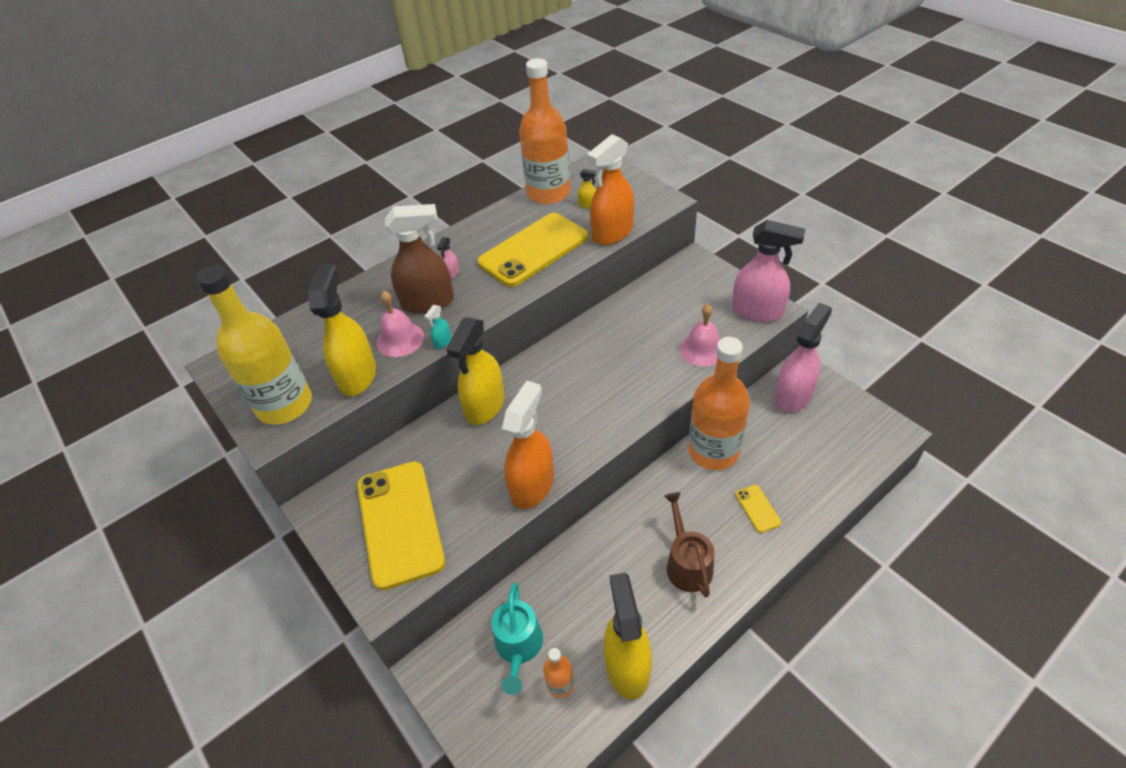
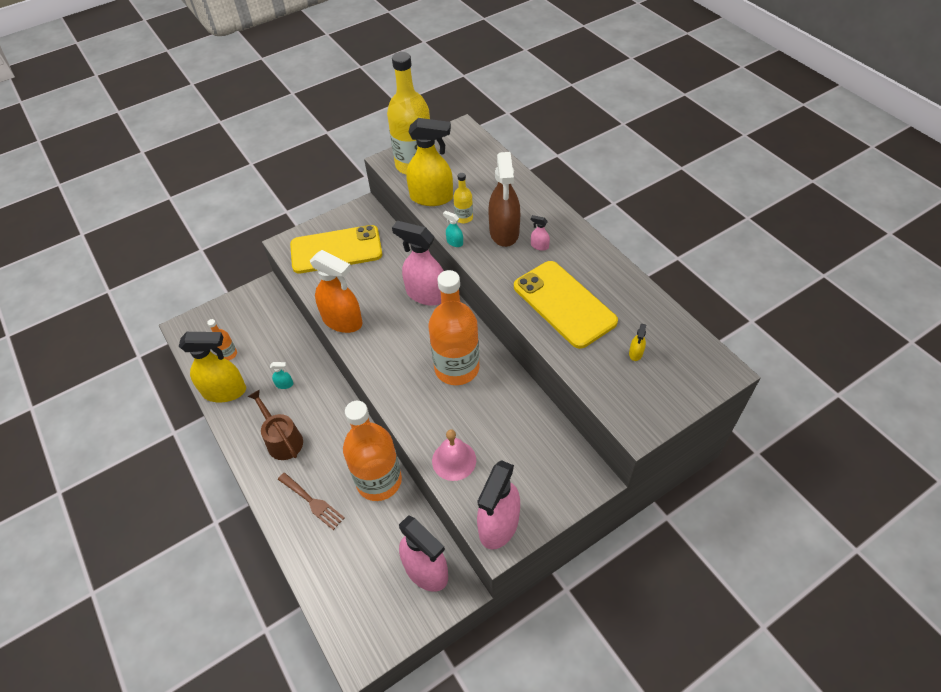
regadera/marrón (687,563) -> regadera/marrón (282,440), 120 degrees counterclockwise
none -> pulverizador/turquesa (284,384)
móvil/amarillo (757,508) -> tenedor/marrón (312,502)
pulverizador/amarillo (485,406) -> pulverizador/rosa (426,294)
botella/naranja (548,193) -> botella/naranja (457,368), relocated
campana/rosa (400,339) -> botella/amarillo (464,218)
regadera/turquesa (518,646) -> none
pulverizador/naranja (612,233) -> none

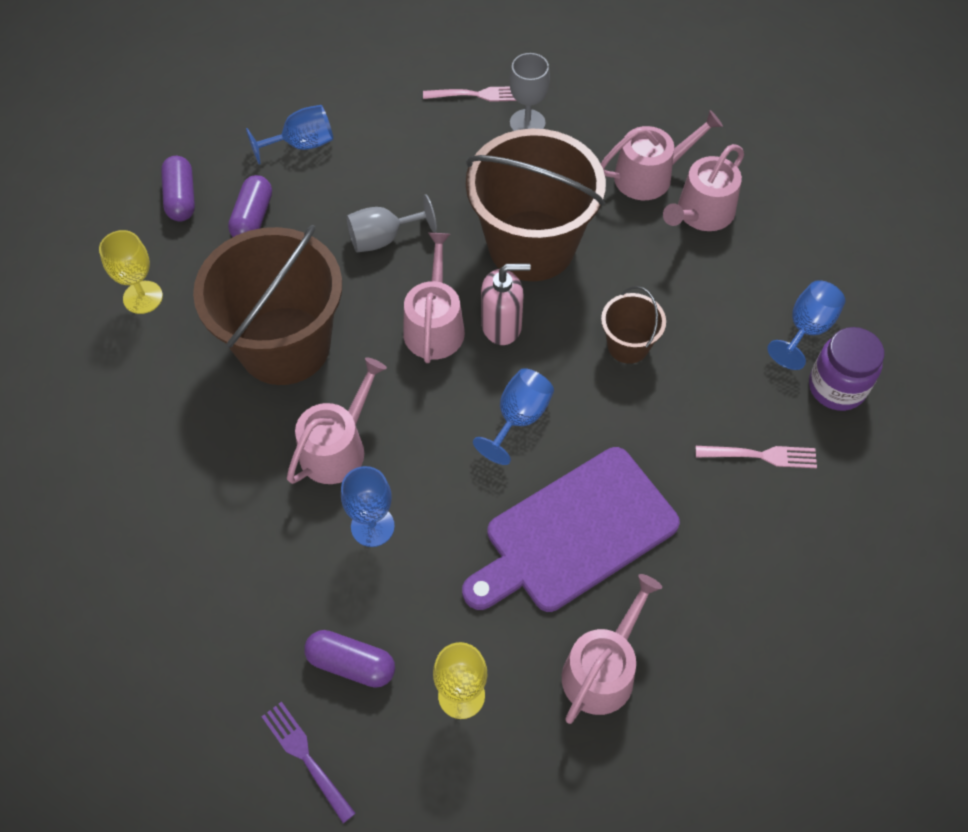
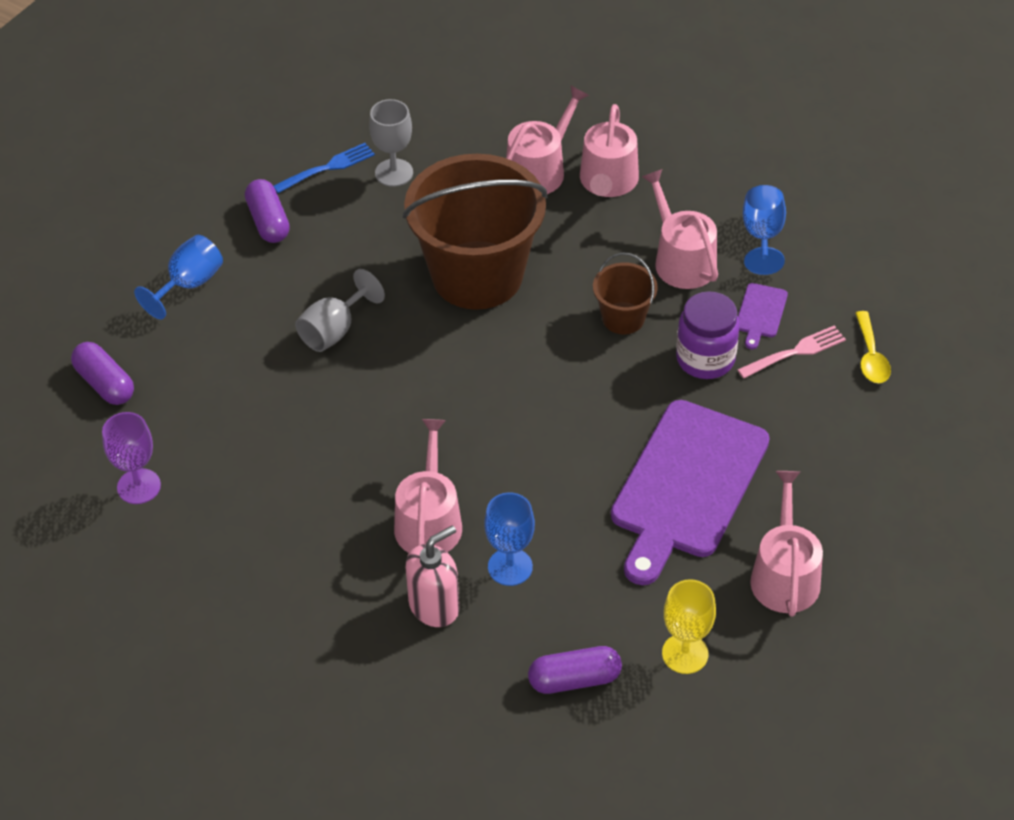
copa/amarillo (143,297) -> copa/morado (139,486)
cápsula/morado (253,218) -> cápsula/morado (268,221), relocated
tenedor/rosa (477,95) -> tenedor/azul (327,168)
dispensador de jabón/rosa (502,325) -> dispensador de jabón/rosa (434,606), relocated
regadera/rosa (434,325) -> regadera/rosa (681,260), relocated
tarro/morado (836,387) -> tarro/morado (705,359), relocated
none -> tabla de cortar/morado (760,313)
none -> cuchara/amarillo (871,356)
balde/marrón (284,345) -> none
tenedor/morado (306,758) -> none
copa/azul (518,418) -> none

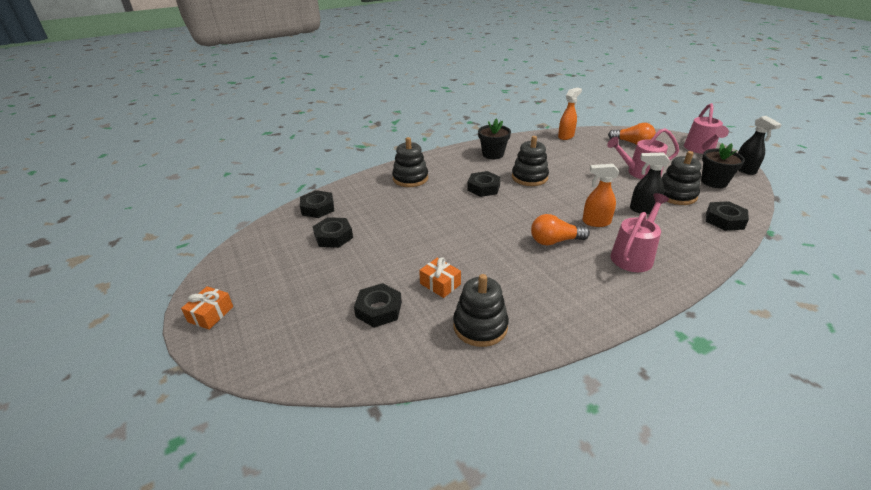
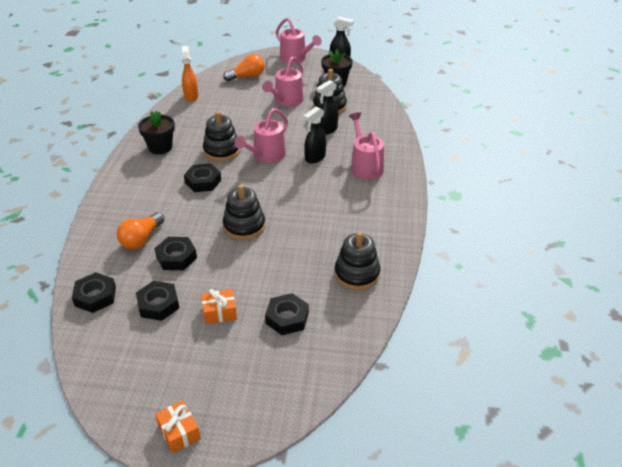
bombilla/naranja (555,241) -> bombilla/naranja (141,239), relocated
tuerca/negro (724,220) -> tuerca/negro (176,257), relocated
regalo/naranja (440,284) -> regalo/naranja (219,312), relocated
juguete apilable/negro (410,178) -> juguete apilable/negro (244,226), relocated
none -> regadera/rosa (266,156)
pulverizador/naranja (595,222) -> pulverizador/negro (315,158)

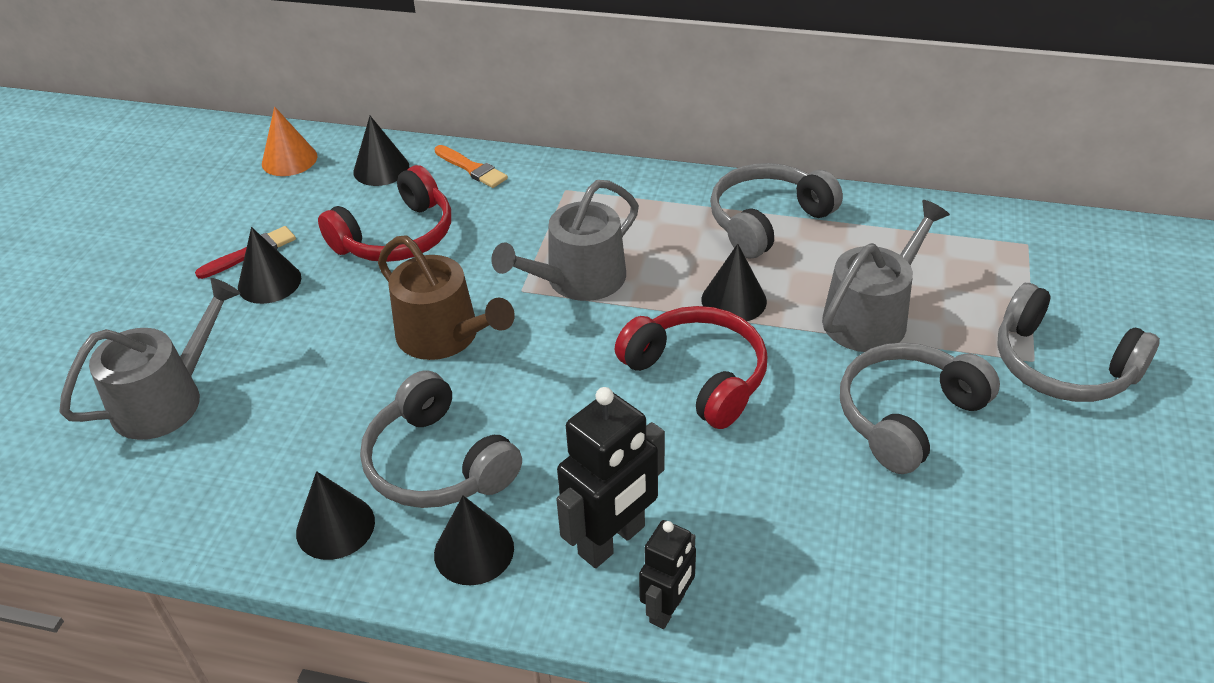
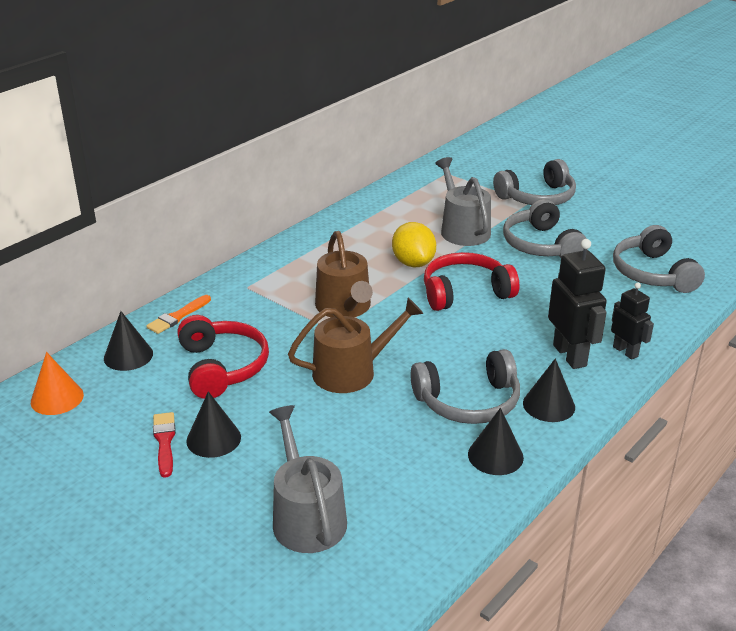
pincel/naranja (472,168) -> pincel/naranja (178,316), 150 degrees clockwise
regadera/gris (578,280) -> regadera/marrón (345,307)
cono/negro (734,300) -> limón/amarillo (413,263)
auriculares/gris (767,221) -> auriculares/gris (652,273), relocated

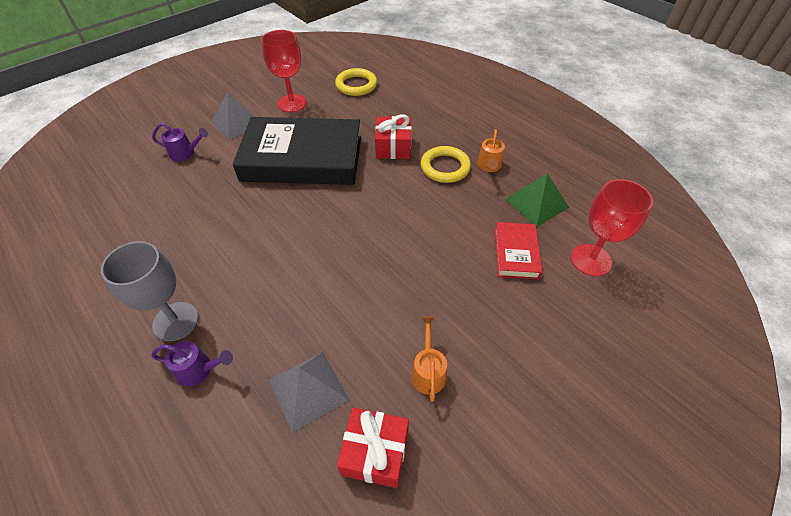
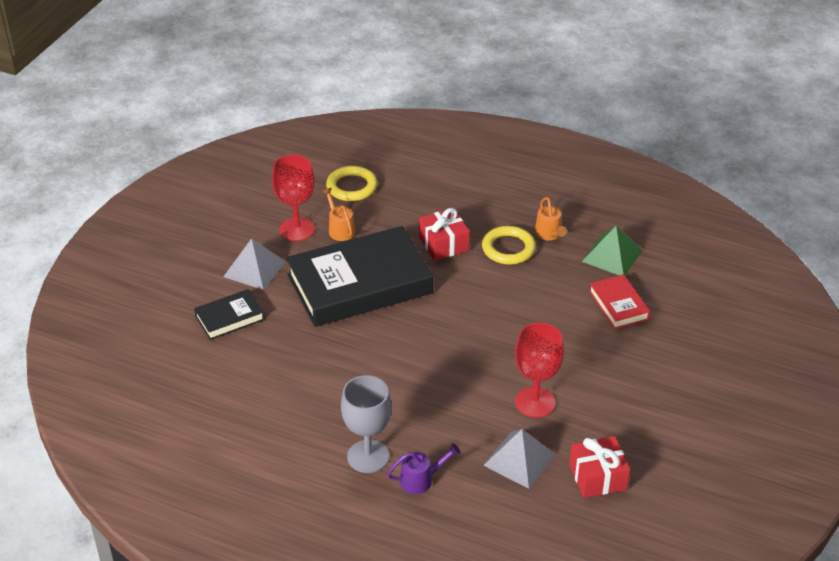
regadera/morado (186,153) -> libro/negro (229,318)
regadera/naranja (428,371) -> regadera/naranja (339,229), relocated
copa/rojo (590,260) -> copa/rojo (535,402), relocated

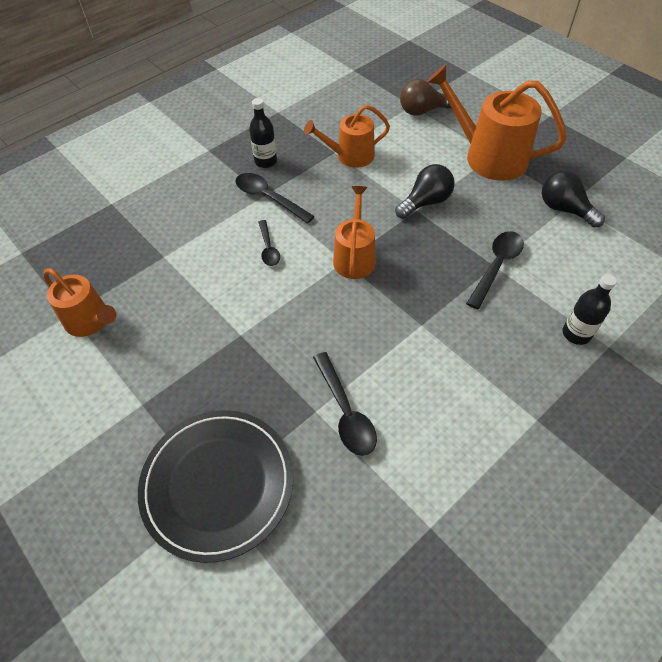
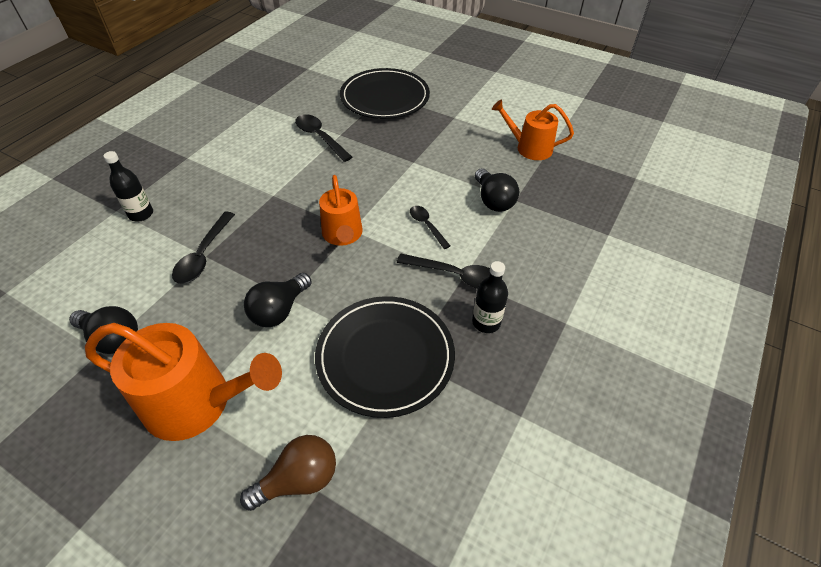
regadera/naranja (350,156) -> plato/negro (385,357)
none -> bombilla/negro (493,200)

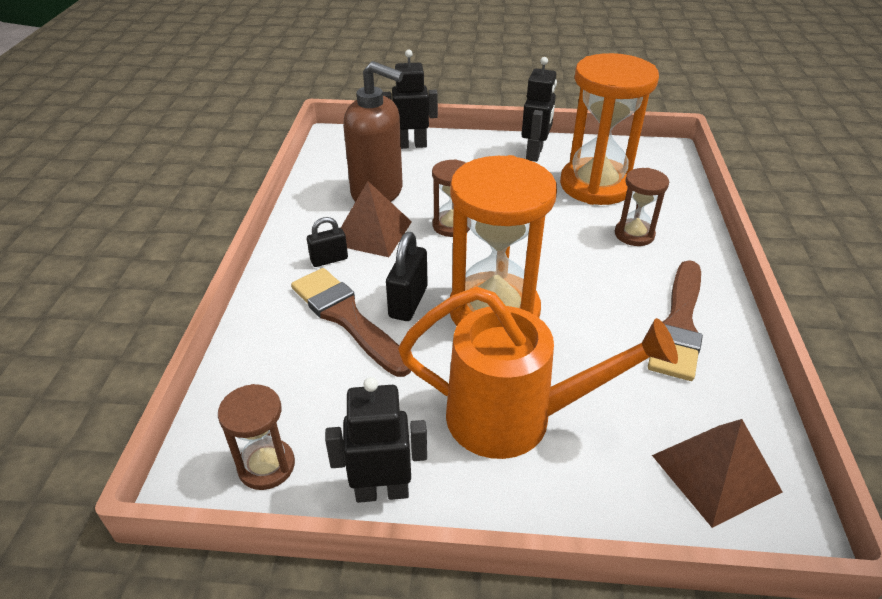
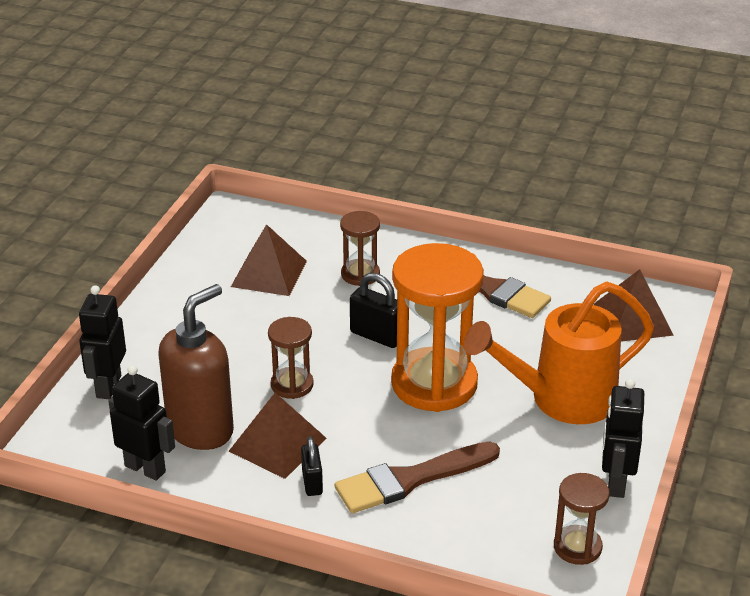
robot/negro (534,153) -> robot/negro (145,468), relocated
reloj de arena/naranja (596,185) -> pirámide/marrón (269,273)
candado/negro (408,302) -> candado/negro (377,336), relocated
regadera/naranja (514,418) -> regadera/naranja (562,399), 135 degrees counterclockwise

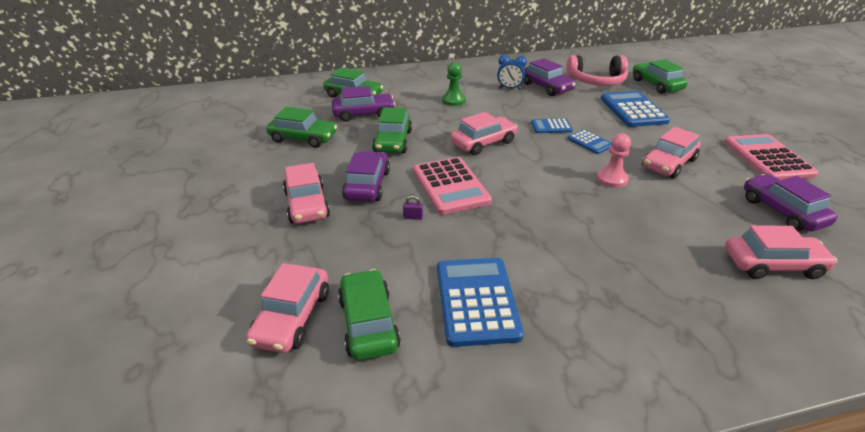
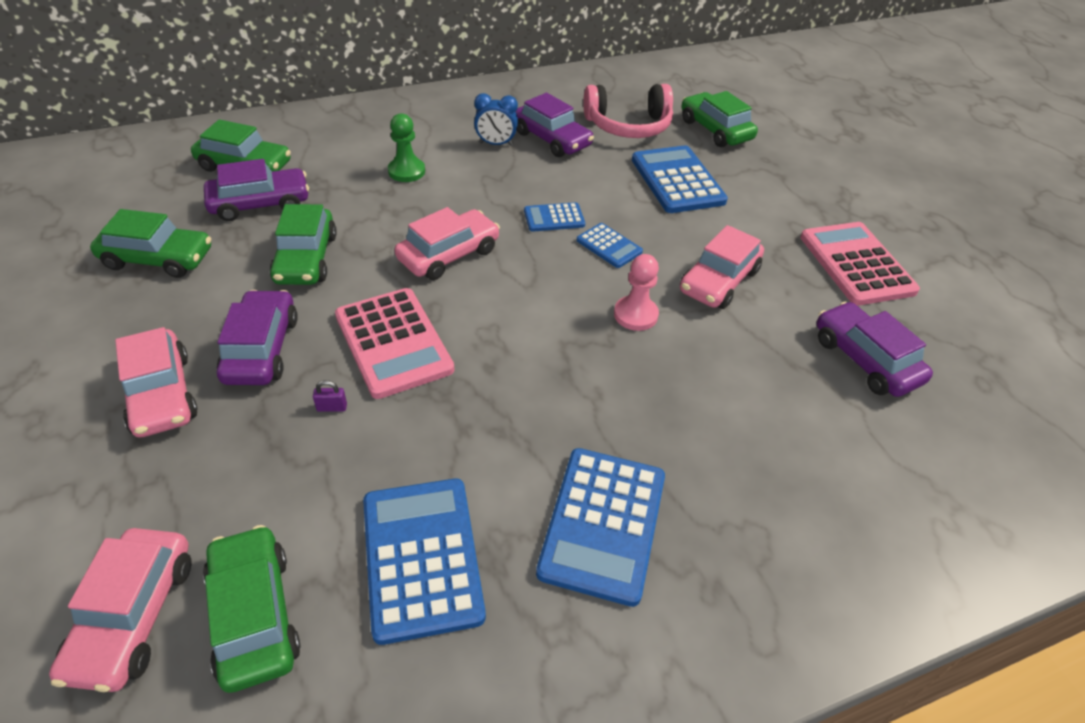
none -> calculadora/azul (603,524)
coche/rosa (772,264) -> none

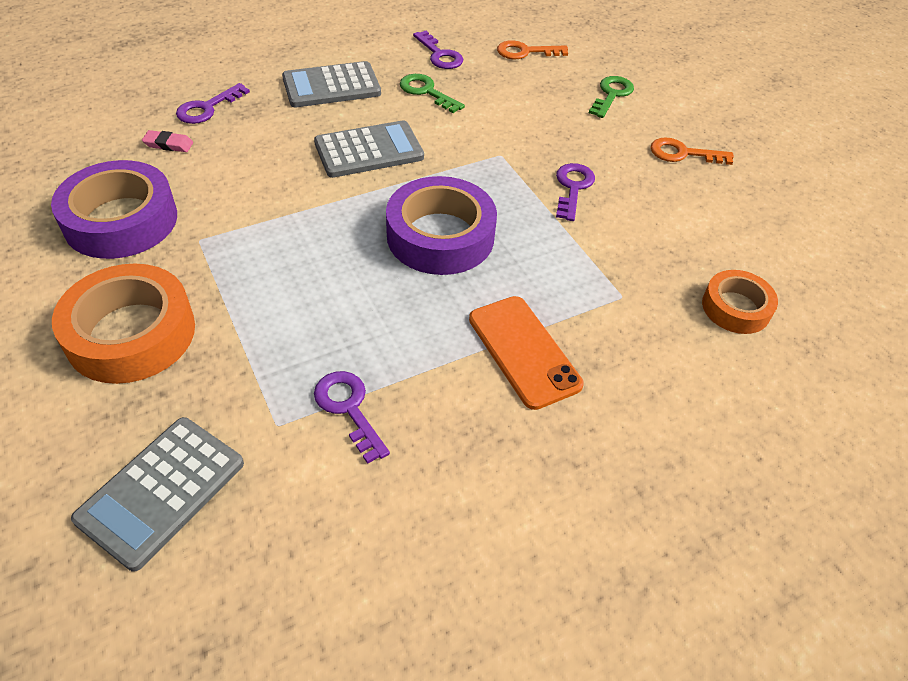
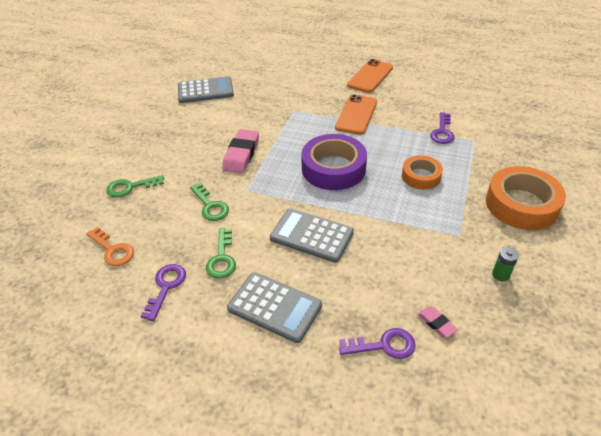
calculadora/gris (161,491) -> calculadora/gris (205,91), relocated
none -> llave/verde (210,206)
llave/morado (573,188) -> goma de borrar/rosa (241,154)
none -> móvil/naranja (370,76)
cinta adhesiva/naranja (736,308) -> cinta adhesiva/naranja (421,176), relocated
cinta adhesiva/morado (121,220) -> pila/verde (500,275)
llave/naranja (683,153) -> none

